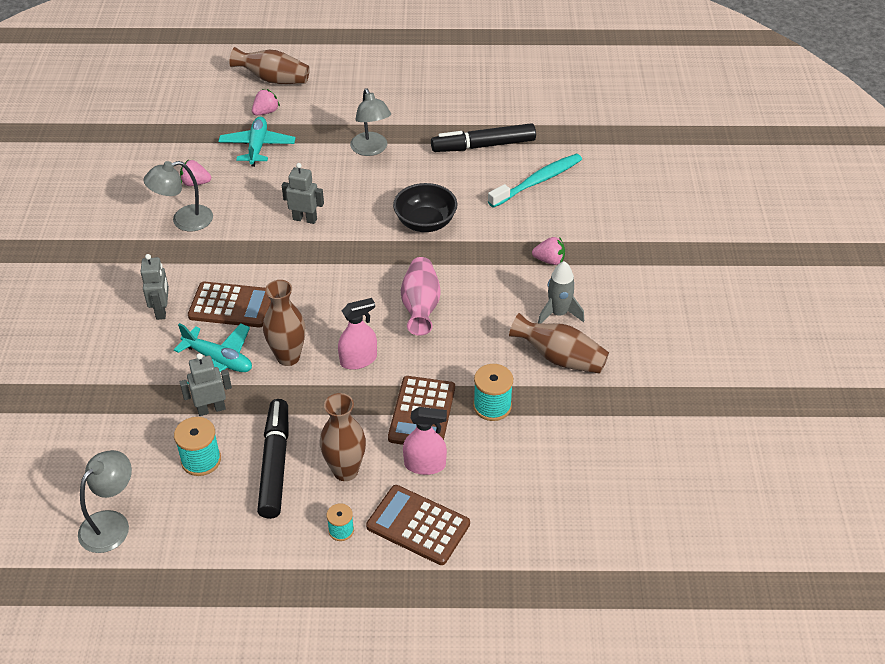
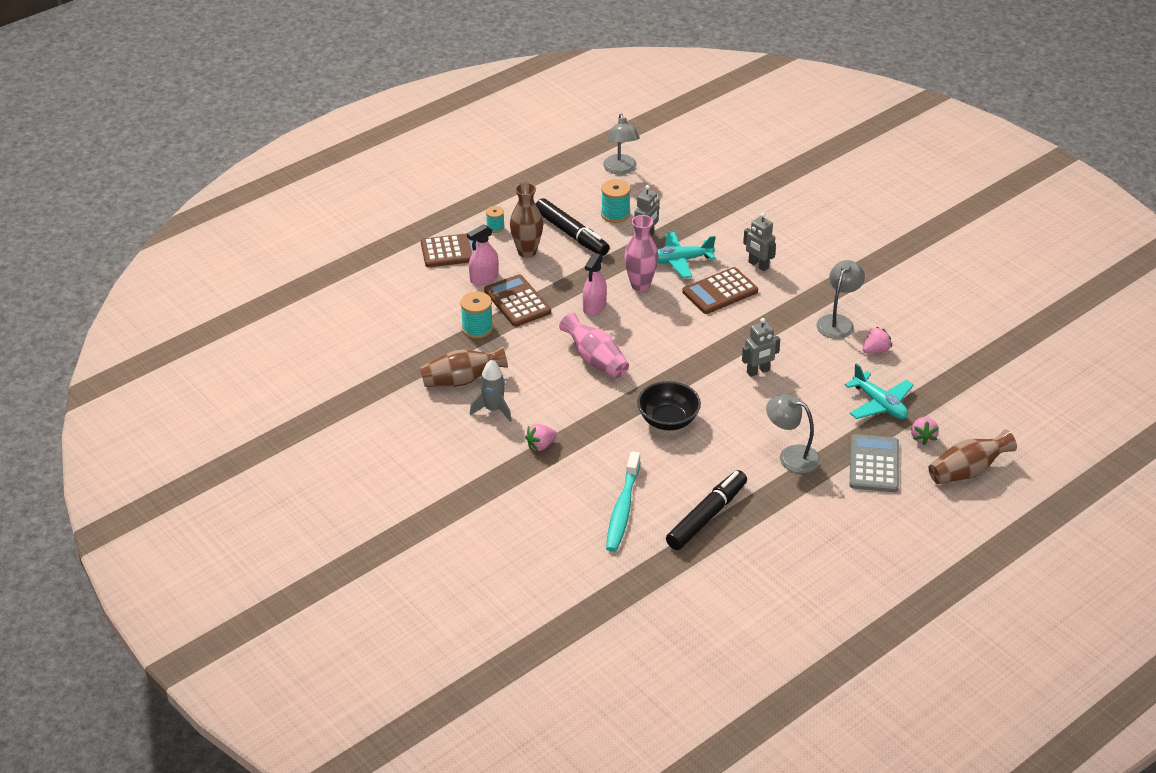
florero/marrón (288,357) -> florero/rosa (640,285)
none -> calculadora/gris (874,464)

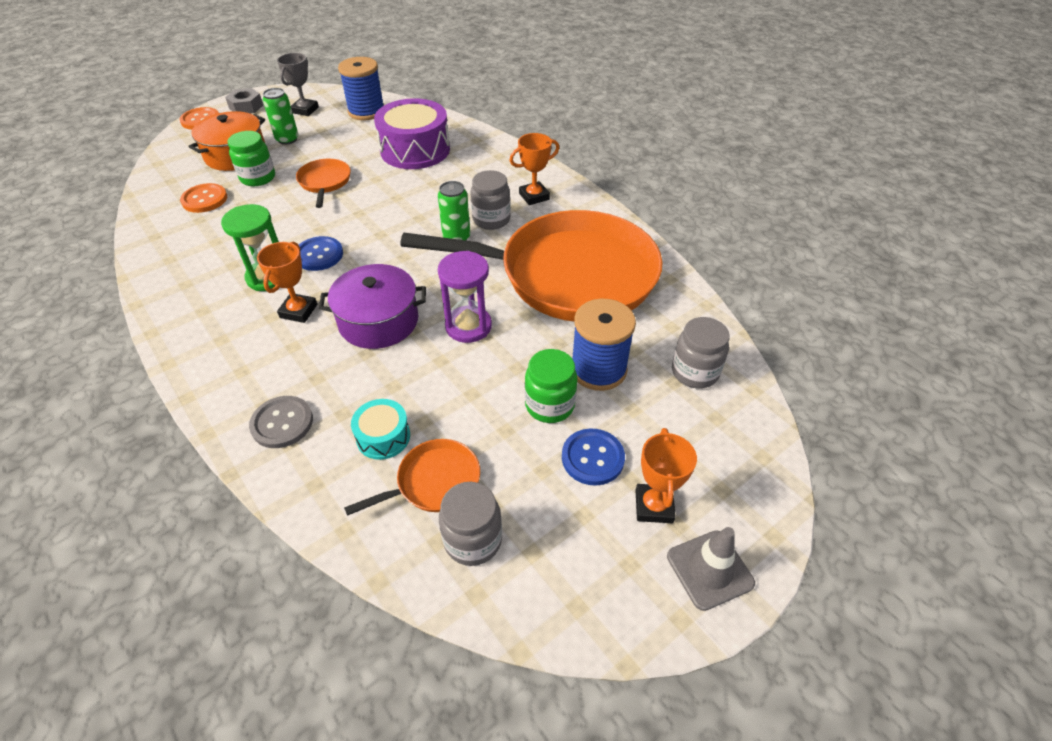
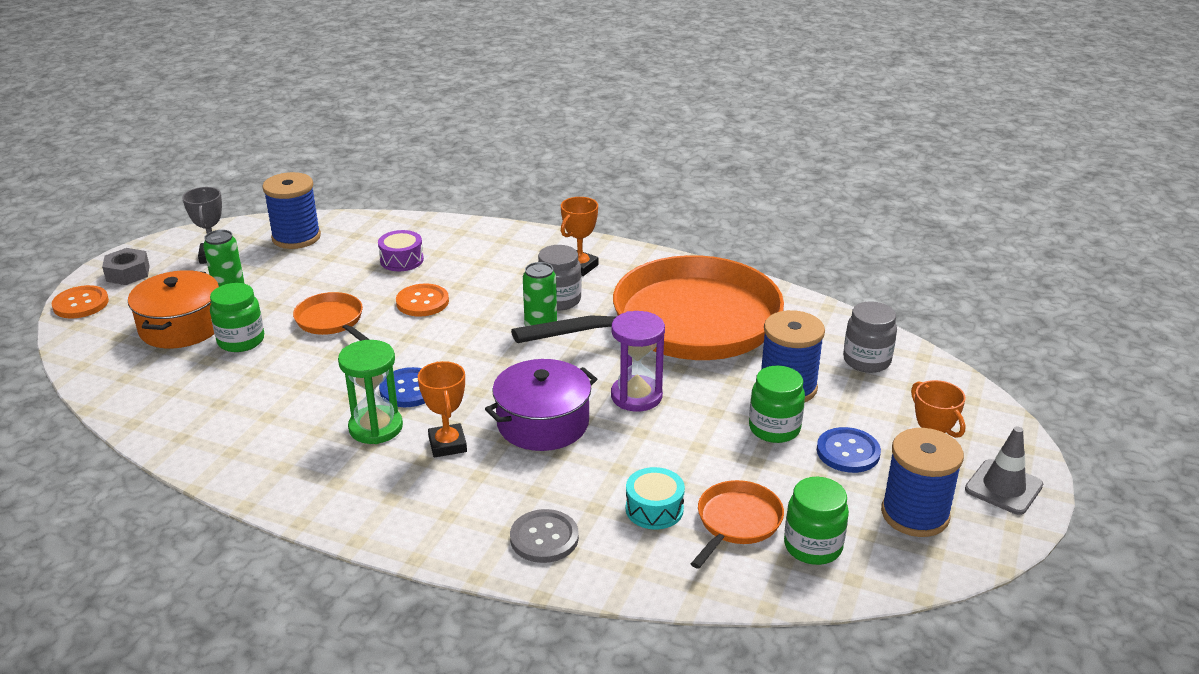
tambor/morado (415,150) -> tambor/morado (401,260), x0.50
botón/naranja (204,199) -> botón/naranja (422,302), relocated
tarro/gris (473,540) -> tarro/verde (813,546)
none -> carrete/azul (915,514)

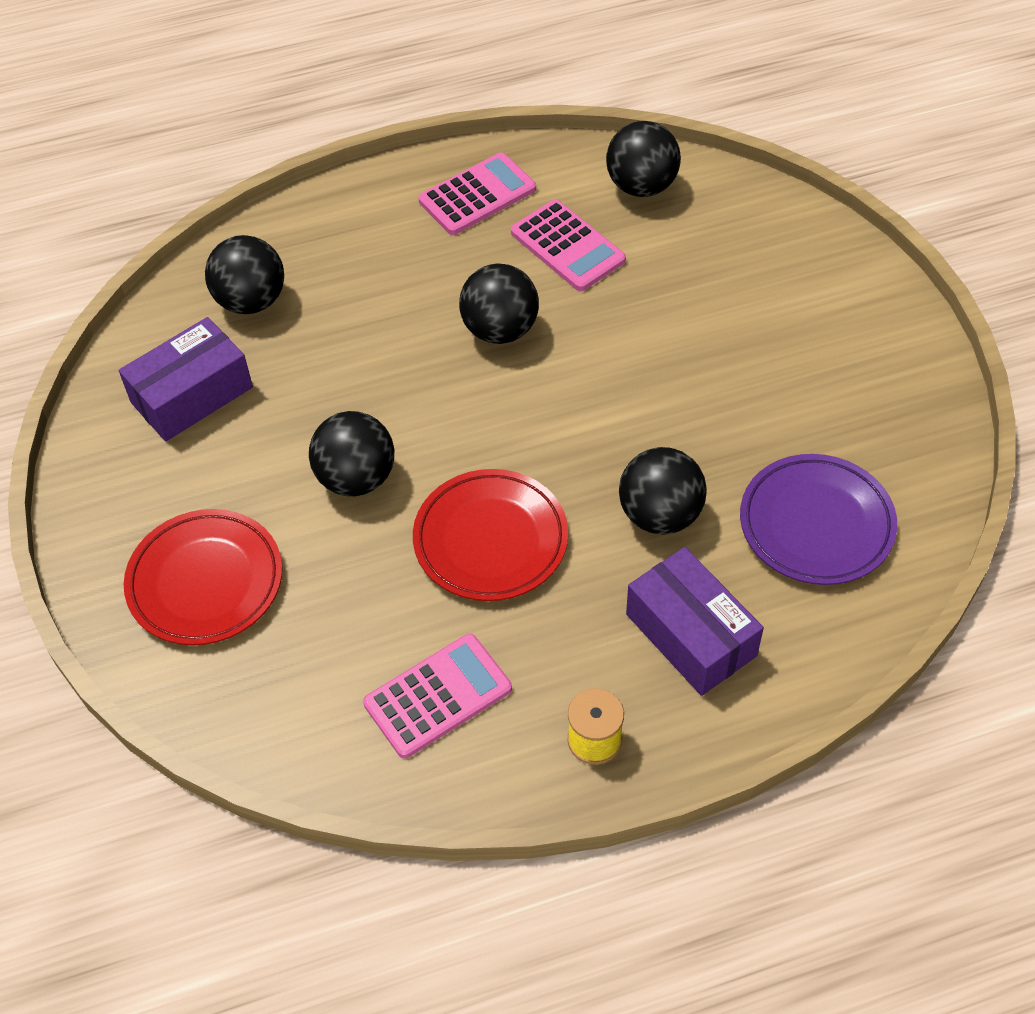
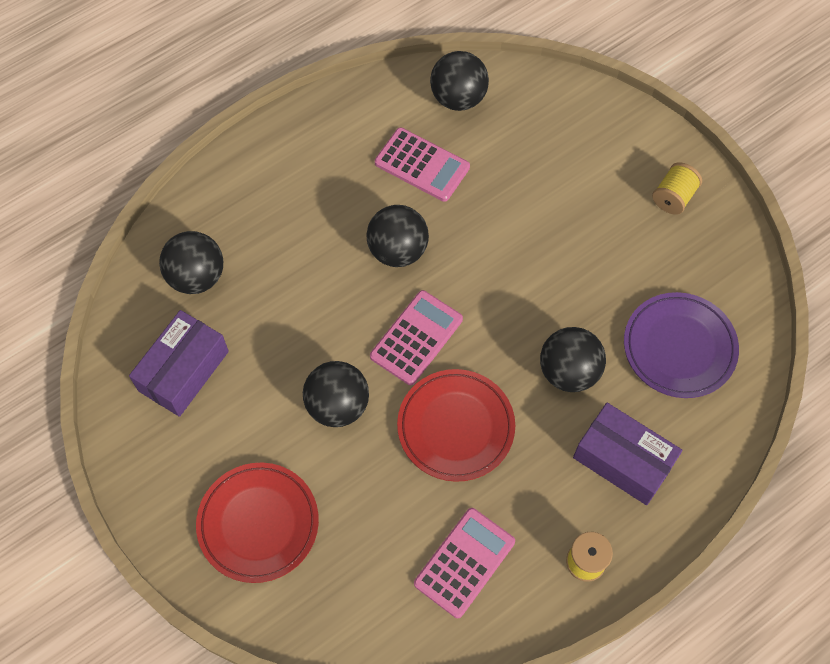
calculadora/rosa (477,195) -> calculadora/rosa (416,338), relocated
none -> carrete/amarillo (673,197)

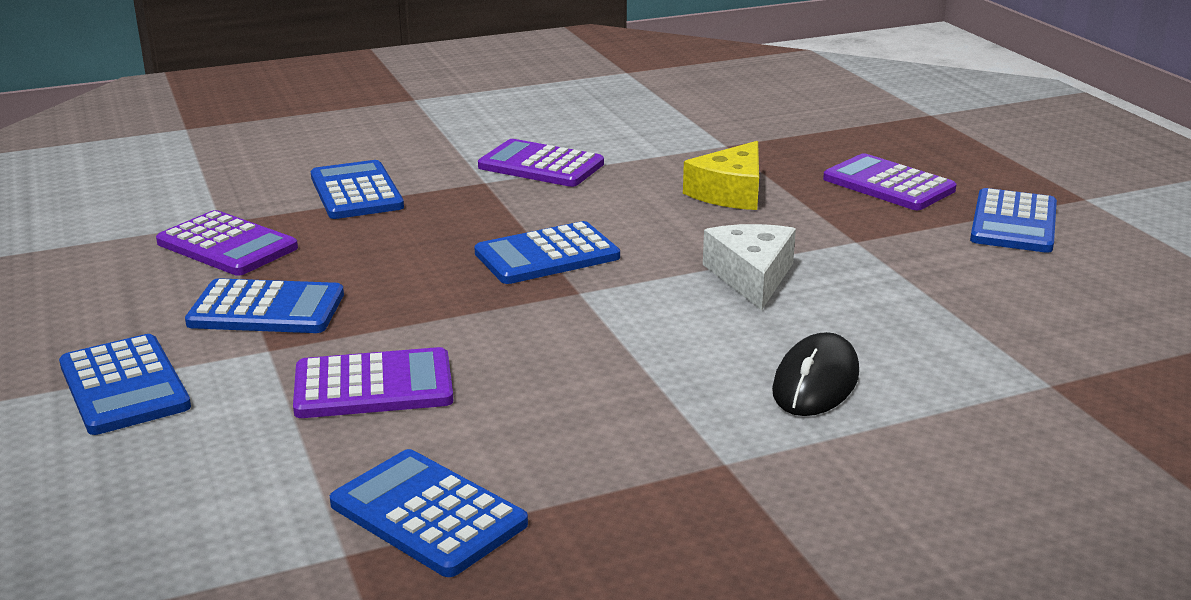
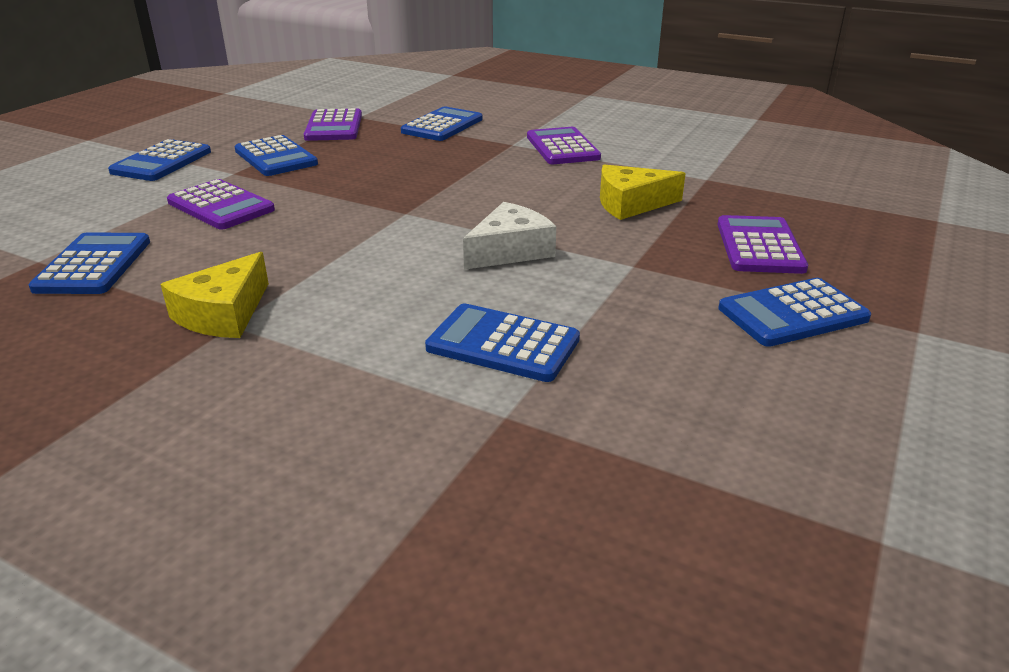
none -> queso/amarillo (224,314)
calculadora/azul (547,255) -> calculadora/azul (503,344), relocated
ratón/negro (816,382) -> none

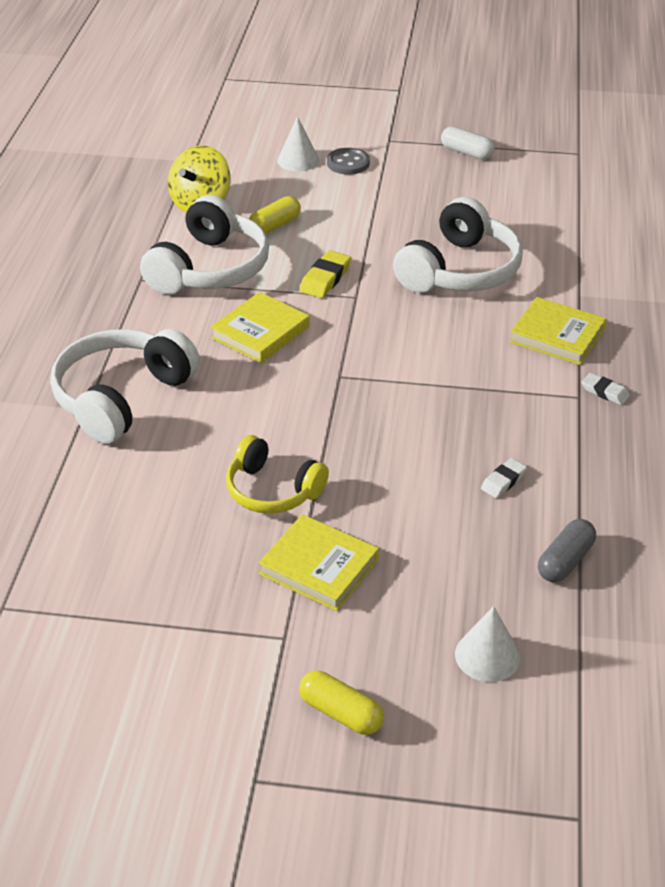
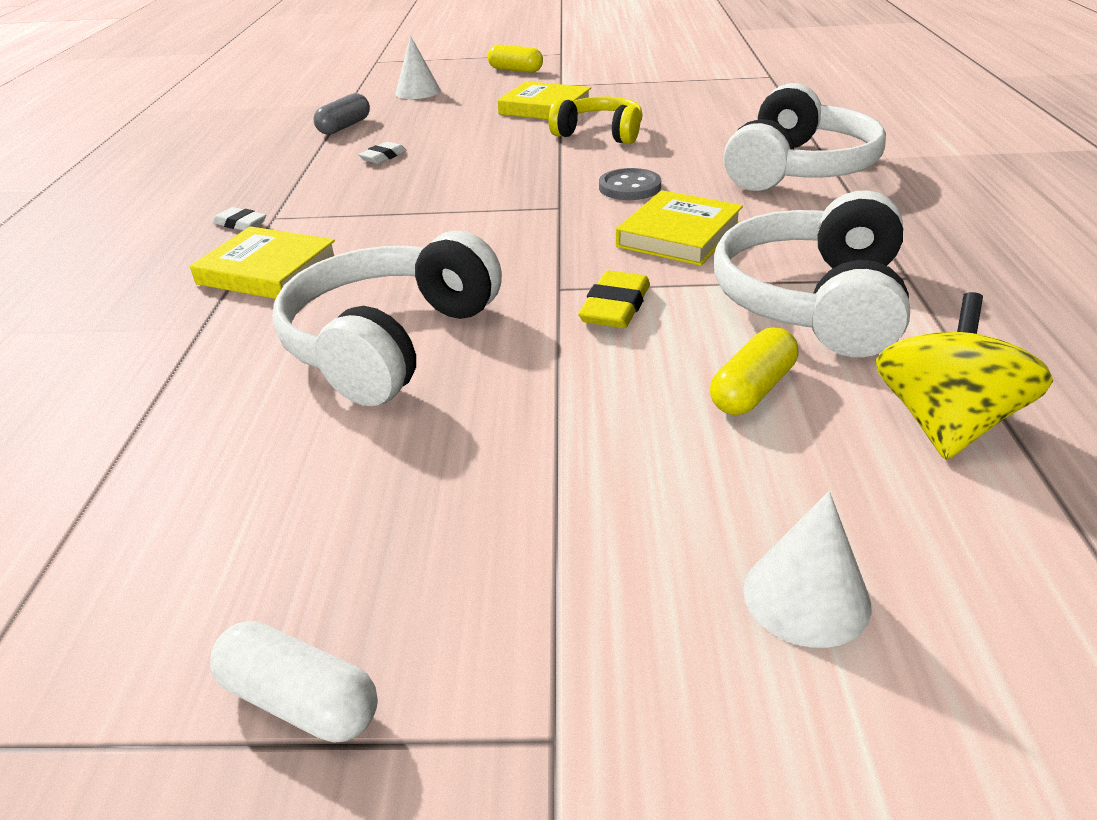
botón/gris (348,163) -> botón/gris (629,187), relocated

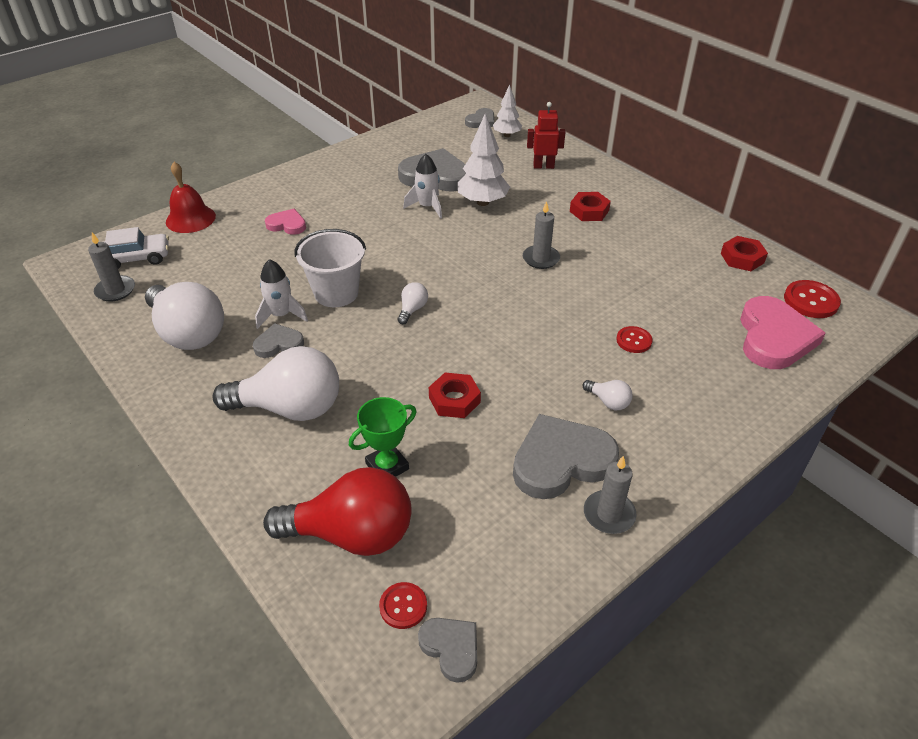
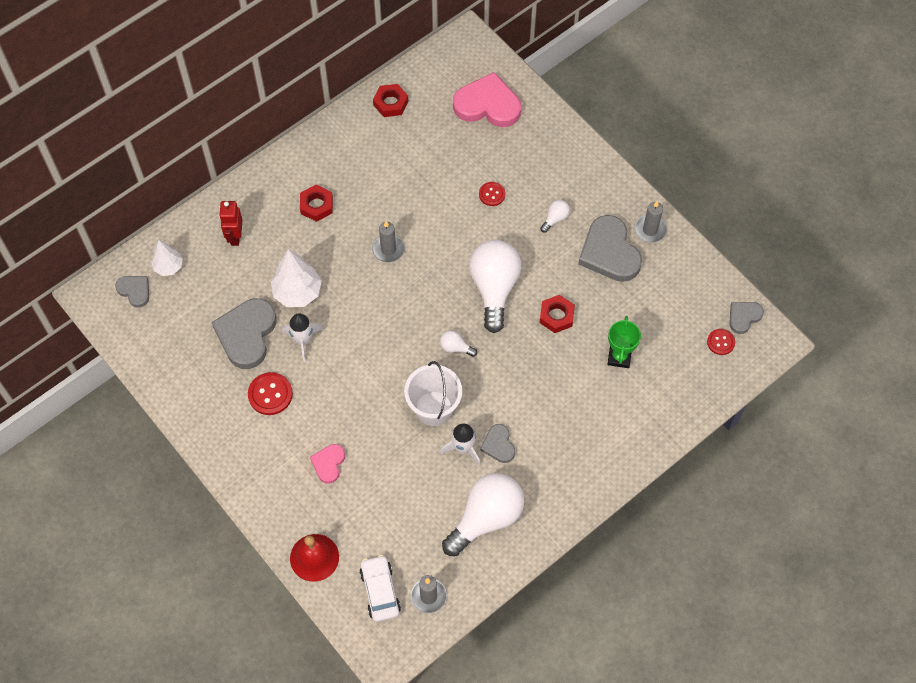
botón/rojo (811,301) -> botón/rojo (270,394), relocated
bombilla/blanco (290,408) -> bombilla/blanco (494,288), relocated
trofeo/verde (387,466) -> trofeo/verde (619,357), 45 degrees clockwise
bombilla/rojo (352,534) -> none

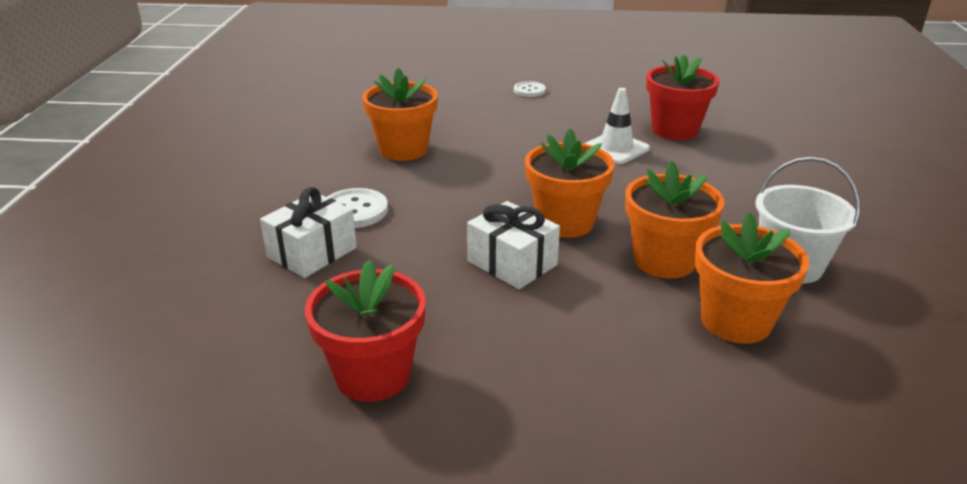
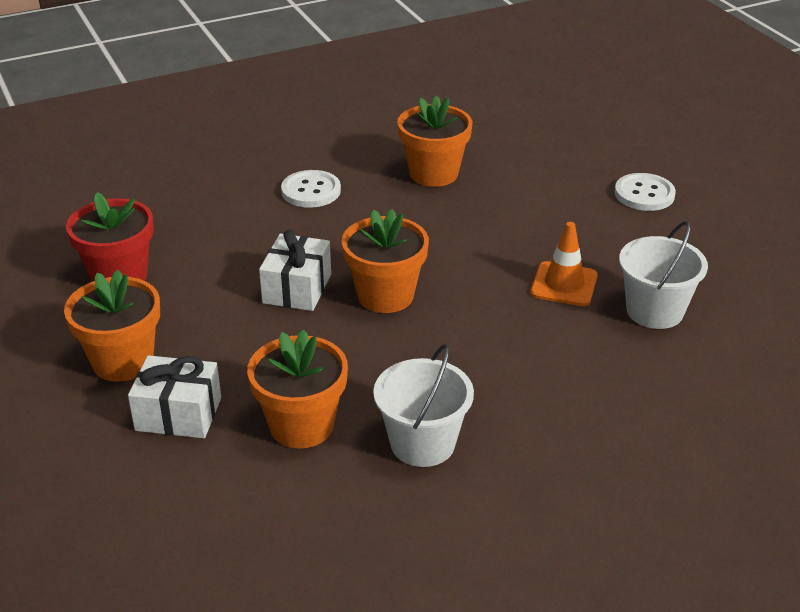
maceta/naranja (664,260) -> maceta/naranja (123,361), relocated
regalo/blanco (312,252) -> regalo/blanco (178,414), relocated
cono de tráfico/blanco (616,148) -> cono de tráfico/naranja (564,284)
botón/blanco (529,90) -> botón/blanco (644,194), x1.53
maceta/rojo (675,130) -> balde/blanco (654,311)

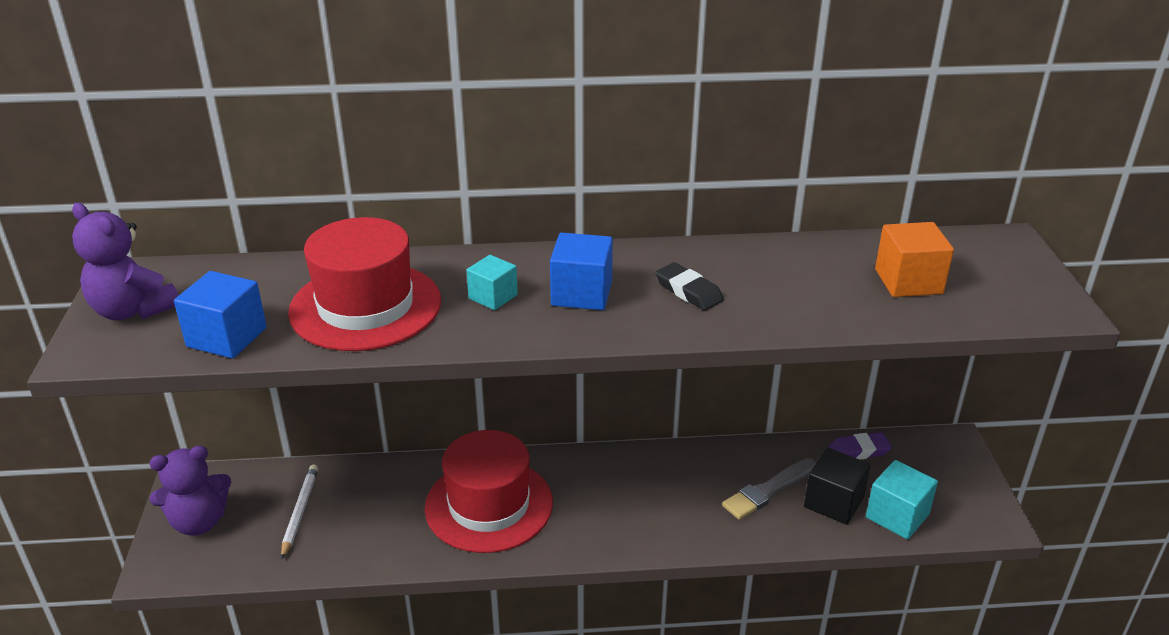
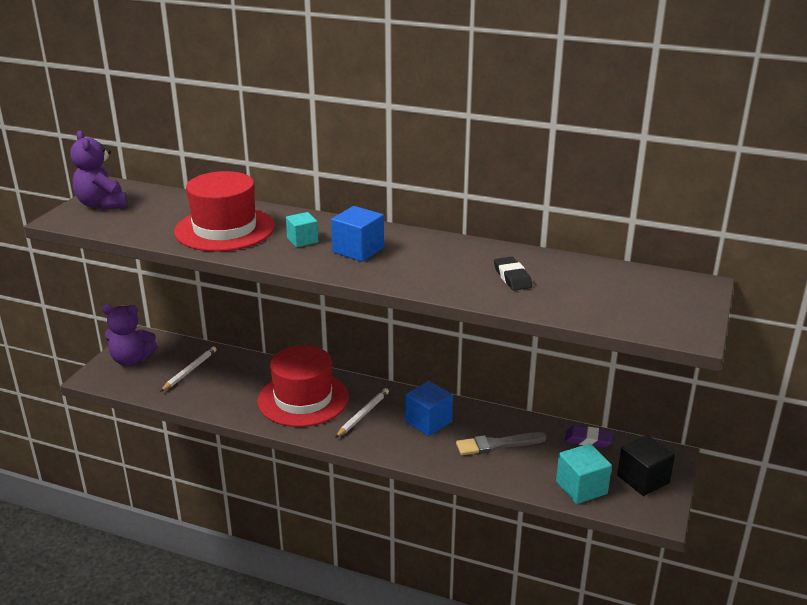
none -> lápiz/blanco (363,414)
cubo/azul (227,337) -> cubo/azul (428,422), relocated
goma de borrar/negro (688,291) -> goma de borrar/negro (512,277), relocated
cubo/negro (833,502) -> cubo/negro (643,479), relocated
cubo/naranja (908,281) -> none

